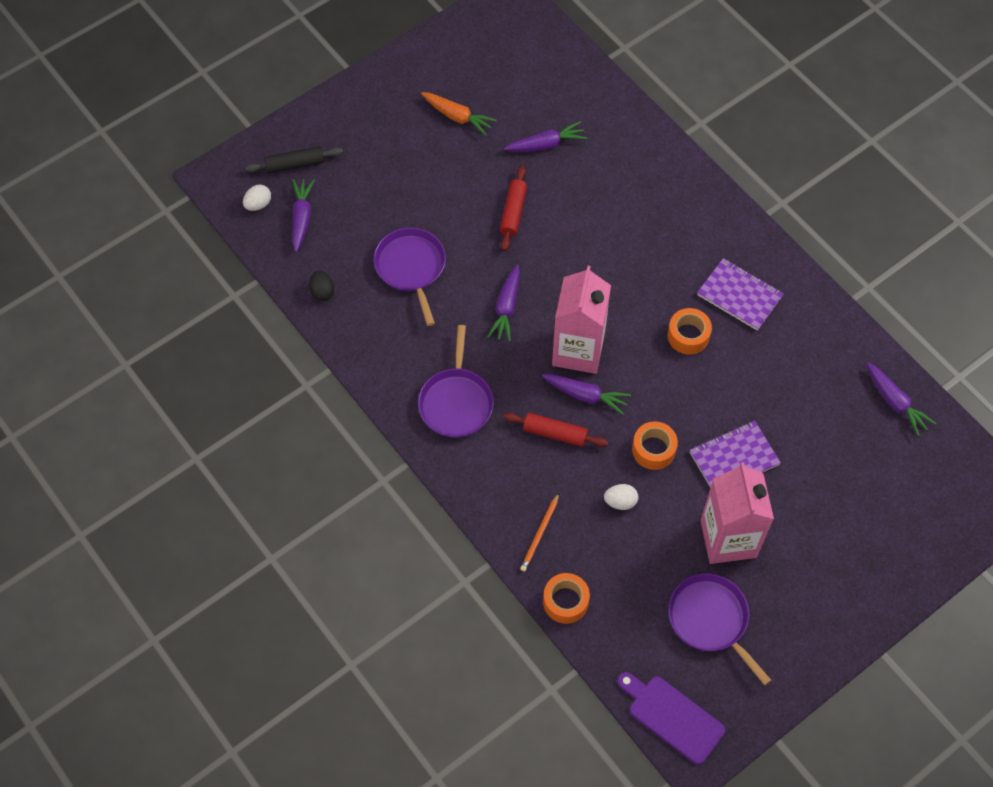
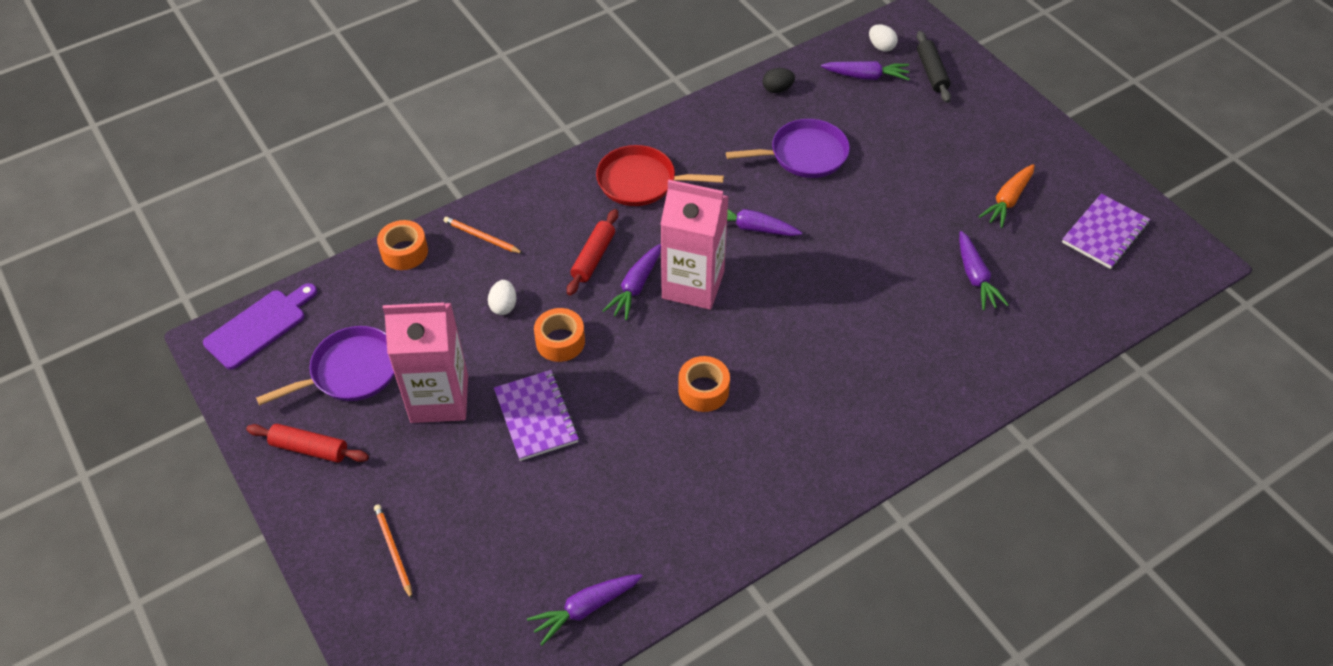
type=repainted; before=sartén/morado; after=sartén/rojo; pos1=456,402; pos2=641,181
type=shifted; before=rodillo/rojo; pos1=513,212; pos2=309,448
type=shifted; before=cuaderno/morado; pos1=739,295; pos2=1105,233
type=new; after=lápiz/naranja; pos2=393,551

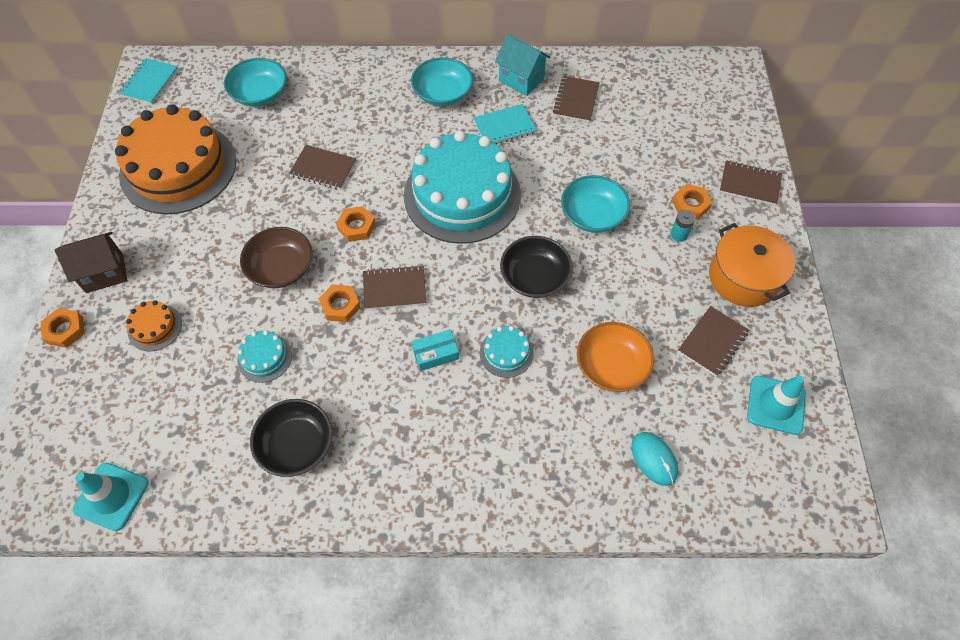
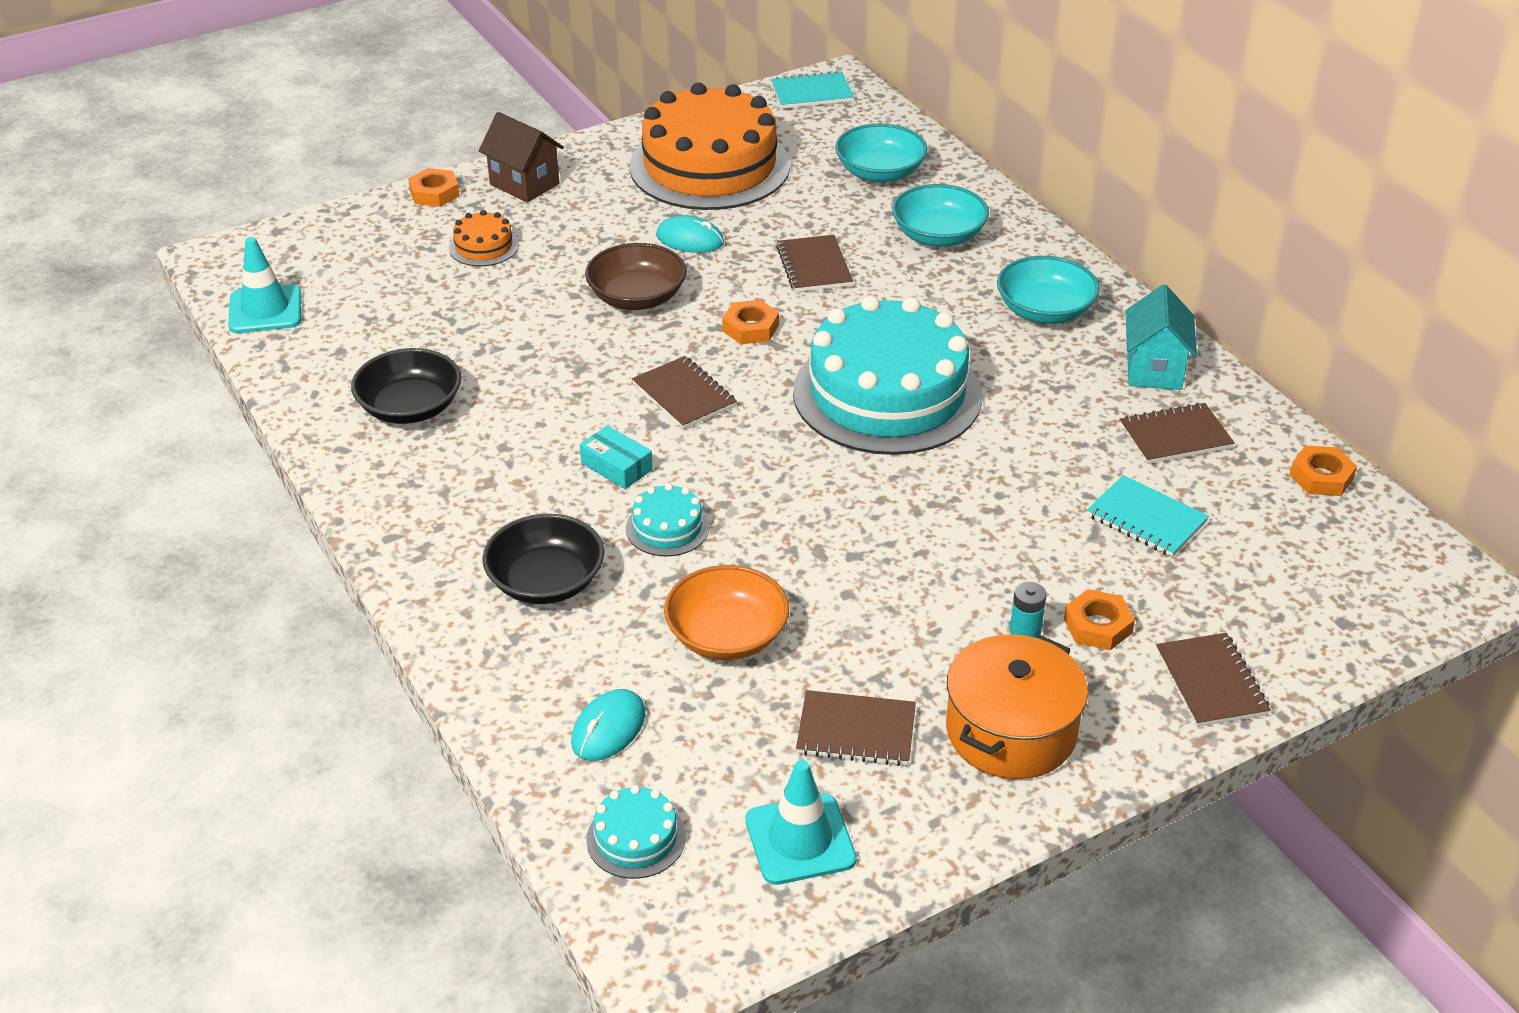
type=shifted; before=tarta/turquesa; pos1=264,357; pos2=636,838
type=shifted; before=tuerca/naranja; pos1=340,305; pos2=1321,477
type=shifted; before=cuaderno/turquesa; pos1=504,127; pos2=1146,519
type=shifted; before=cuenco/negro; pos1=534,277; pos2=546,582
type=shifted; before=cuenco/turquesa; pos1=592,215; pos2=938,235
type=new; after=ratón/turquesa; pos2=690,239

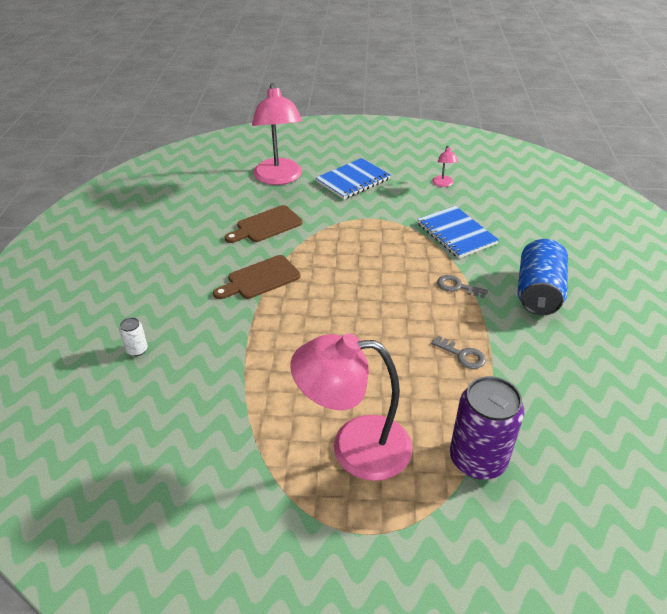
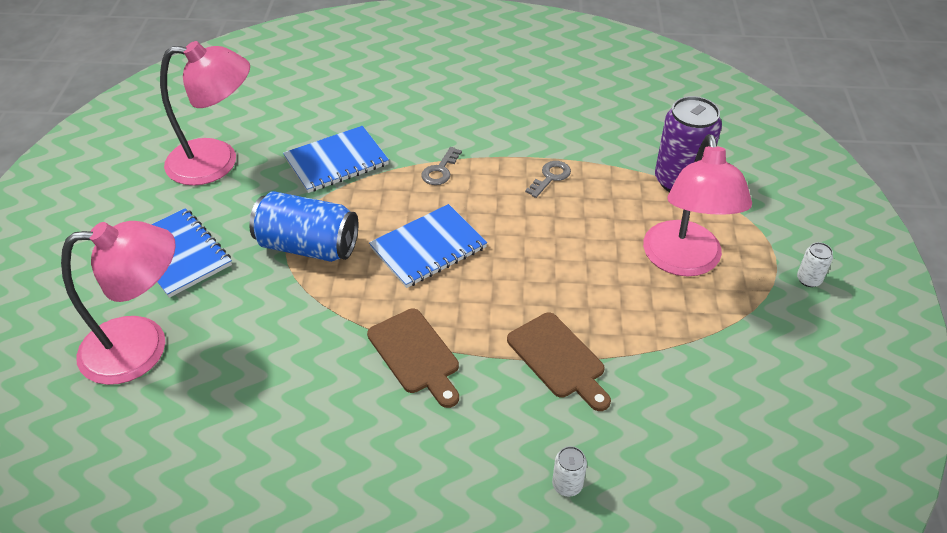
type=shifted; before=tabla de cortar/marrón; pos1=266,225; pos2=559,359
type=scaled; before=lámpara/rosa; pos1=443,184; pos2=217,162; scale=2.34
type=shifted; before=lata/azul; pos1=538,292; pos2=308,246
type=new; after=cuaderno/azul; pos2=428,248
type=new; after=lata/blanco; pos2=809,279

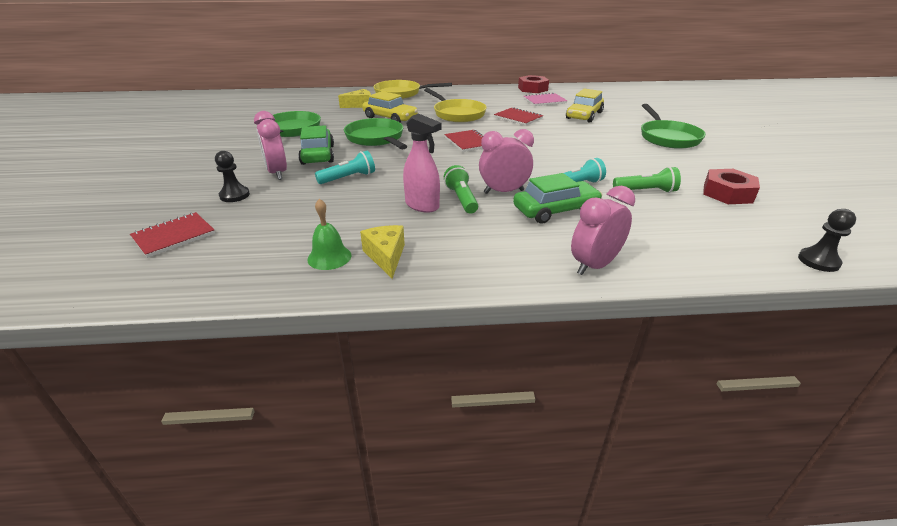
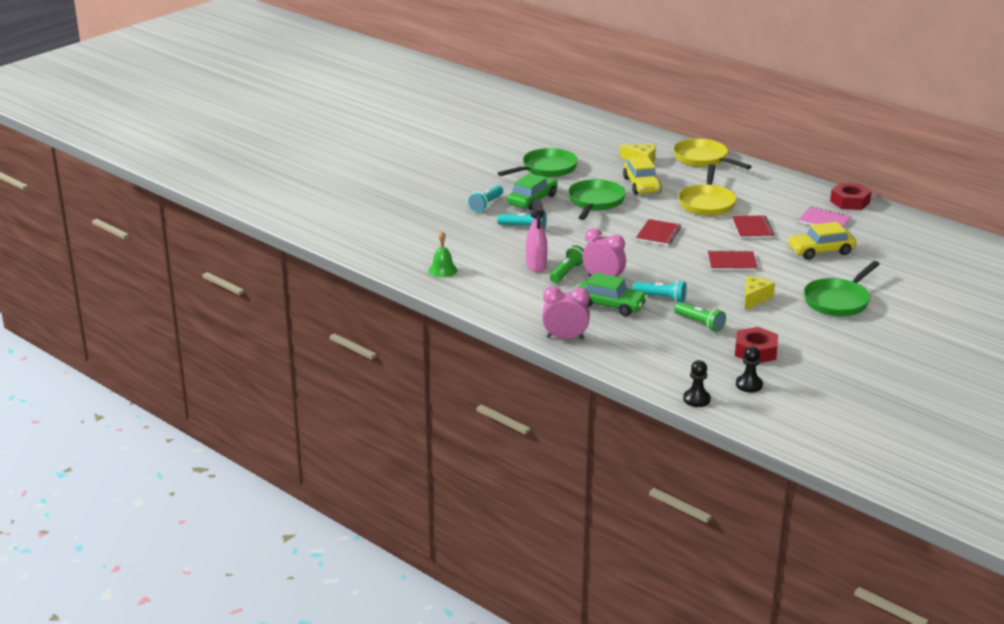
type=shifted; before=cuaderno/rojo; pos1=174,236; pos2=732,262
type=shifted; before=peón/negro; pos1=234,195; pos2=749,385
type=swapped; before=despertador/rosa; after=lámpara de mano/turquesa; pos1=277,173; pos2=486,204
type=shifted; before=queso/amarillo; pos1=386,256; pos2=754,298

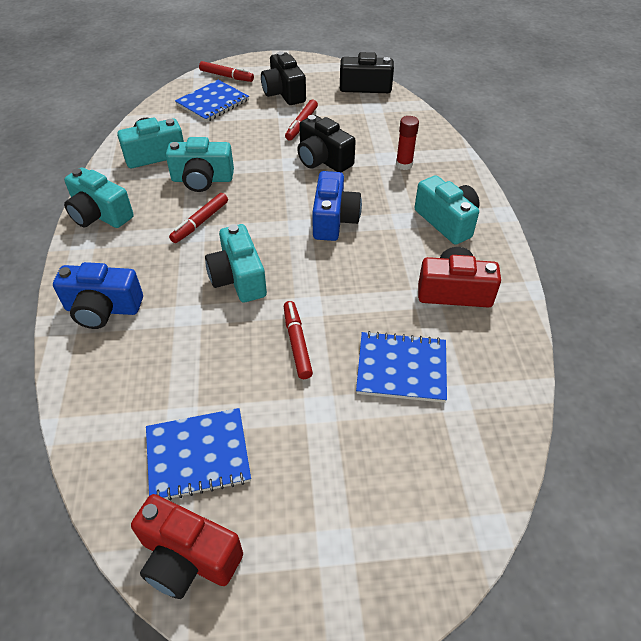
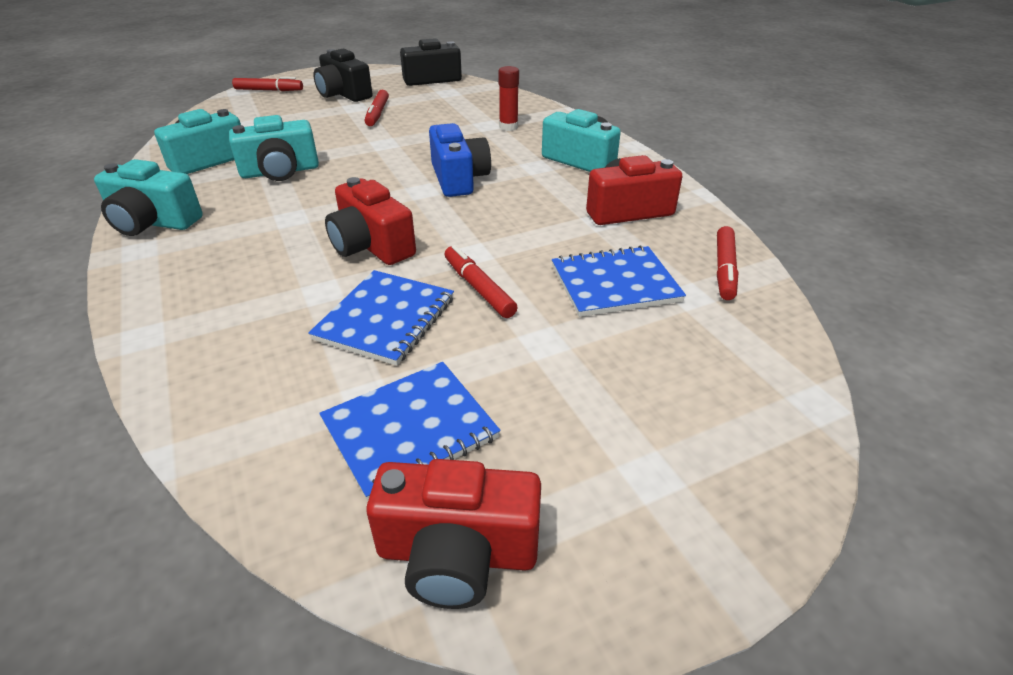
type=gone; before=cámara/azul; pos1=103,309
type=shifted; before=rotulador/rojo; pos1=200,222; pos2=724,269
type=shifted; before=cuaderno/azul; pos1=212,103; pos2=385,319
type=repainted; before=cámara/turquesa; after=cámara/rojo; pos1=238,278; pos2=371,246
type=gone; before=cámara/negro; pos1=323,160

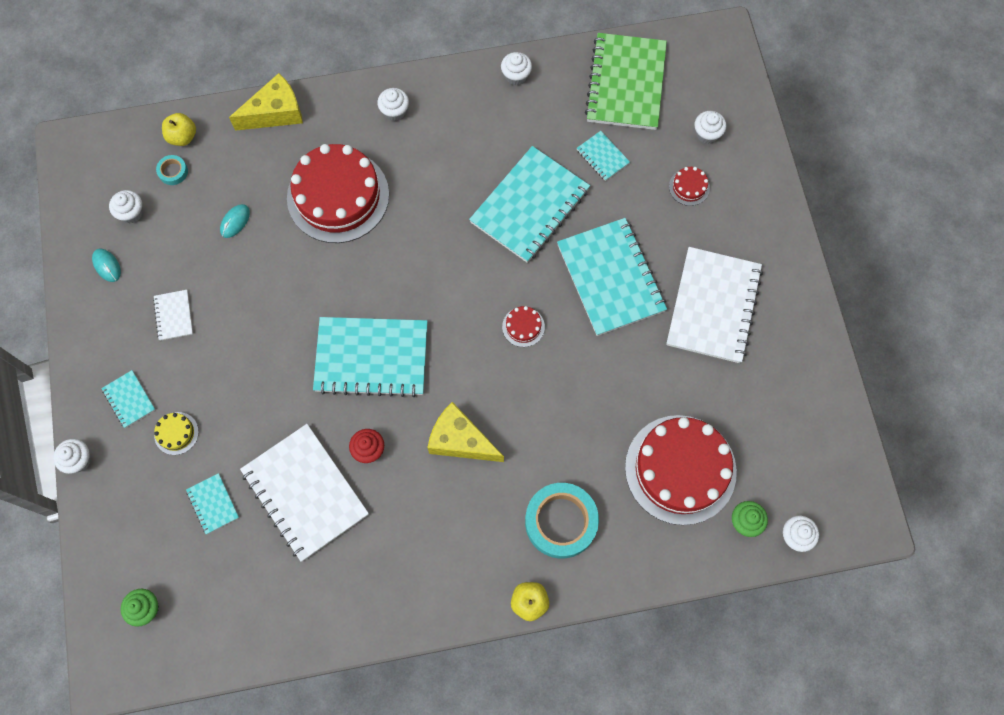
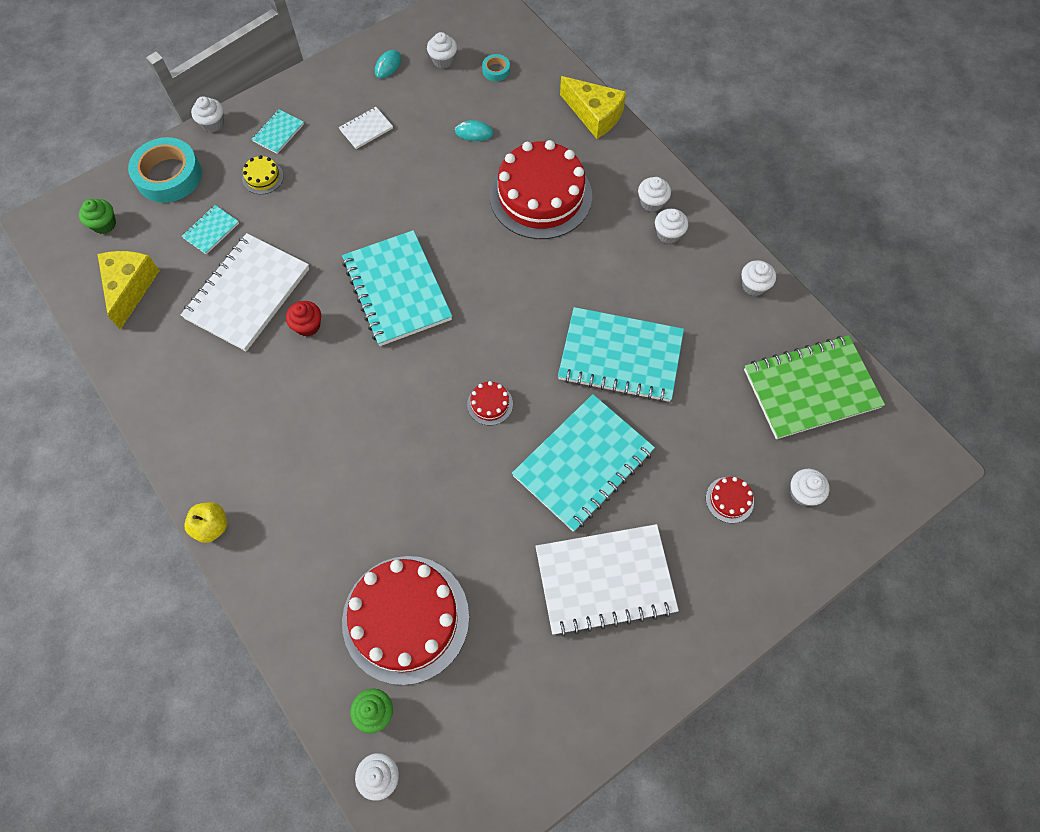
type=gone; before=manzana/amarillo; pos1=183,137
type=shifted; before=queso/amarillo; pos1=460,440; pos2=130,287
type=shifted; before=cinta adhesiva/turquesa; pos1=561,522; pos2=169,175
type=gone; before=cuaderno/turquesa; pos1=602,157
type=new; after=magdalena/blanco; pos2=668,234

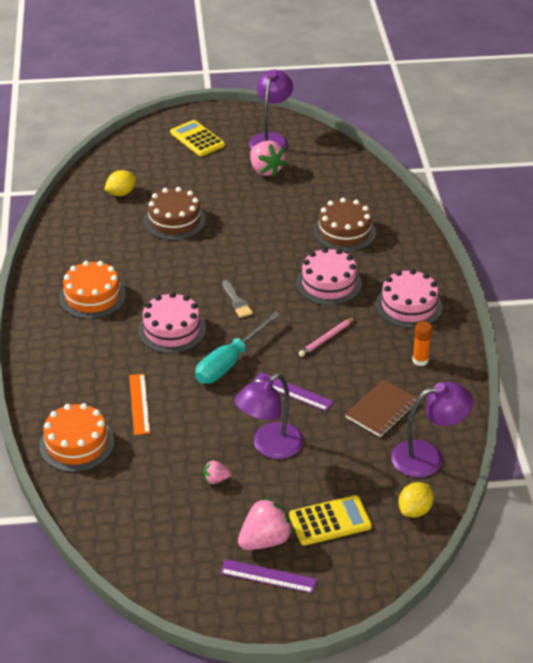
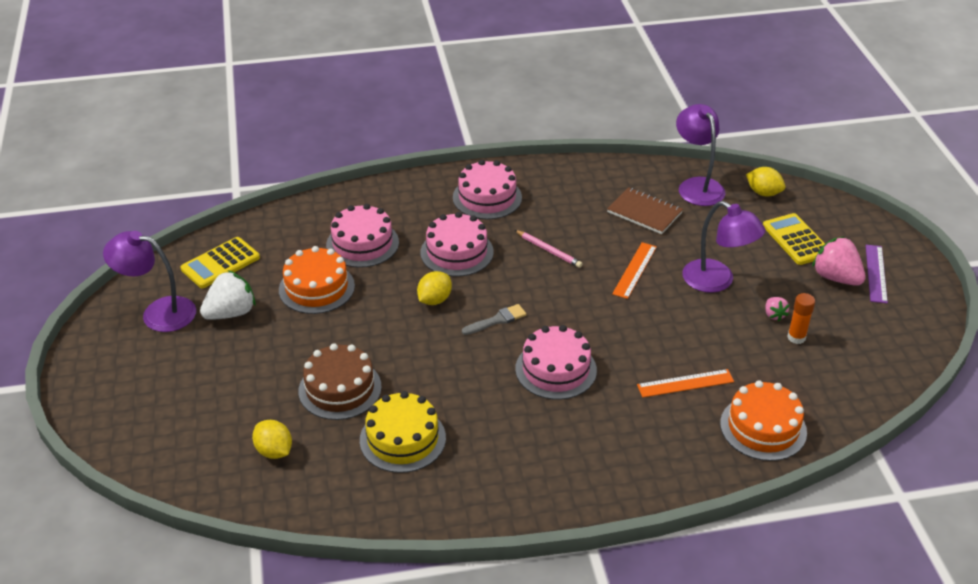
type=shifted; before=tarta/naranja; pos1=92,296; pos2=316,288
type=shifted; before=calculadora/amarillo; pos1=197,139; pos2=220,263
type=gone; before=destornillador/turquesa; pos1=229,362
type=repainted; before=fresa/rosa; after=fresa/blanco; pos1=265,170; pos2=231,313
type=repainted; before=regla/morado; after=regla/naranja; pos1=293,391; pos2=635,270
type=repainted; before=tarta/marrón; after=tarta/rosa; pos1=344,232; pos2=362,243
type=shifted; before=barra de pegamento/naranja; pos1=420,360; pos2=796,337
type=new; after=tarta/amarillo; pos2=402,439
type=new; after=limón/amarillo; pos2=434,300

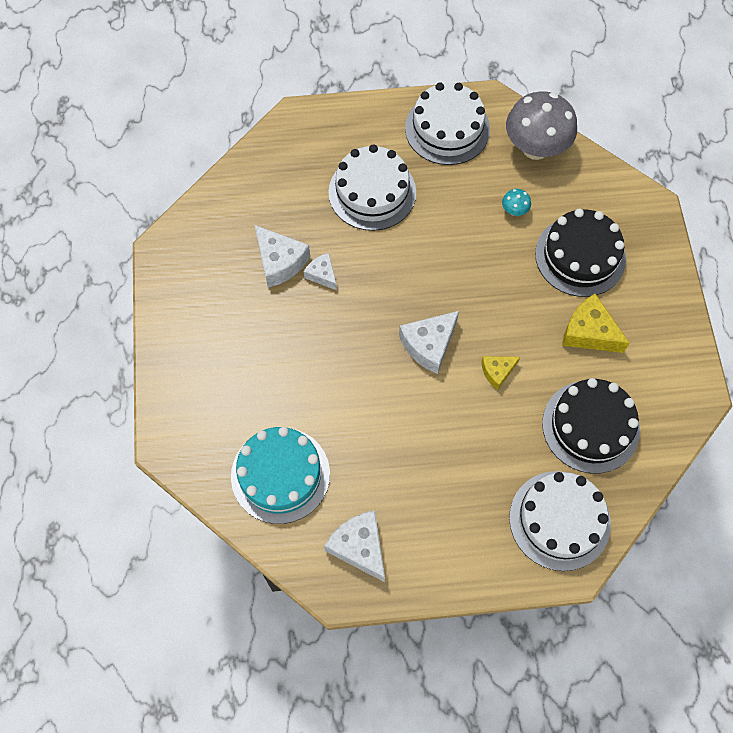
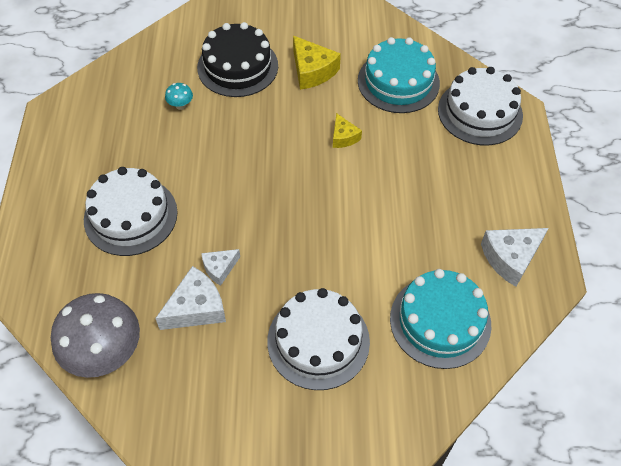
type=gone; before=queso/blanco; pos1=429,345
type=shifted; before=tarta/blanco; pos1=447,129; pos2=318,341
type=shifted; before=seta/gris; pos1=535,148; pos2=105,353
type=repainted; before=tarta/negro; after=tarta/turquesa; pos1=590,426; pos2=398,82
type=rotated; before=queso/amarillo; pos1=589,332; pos2=312,71; turn=-75

